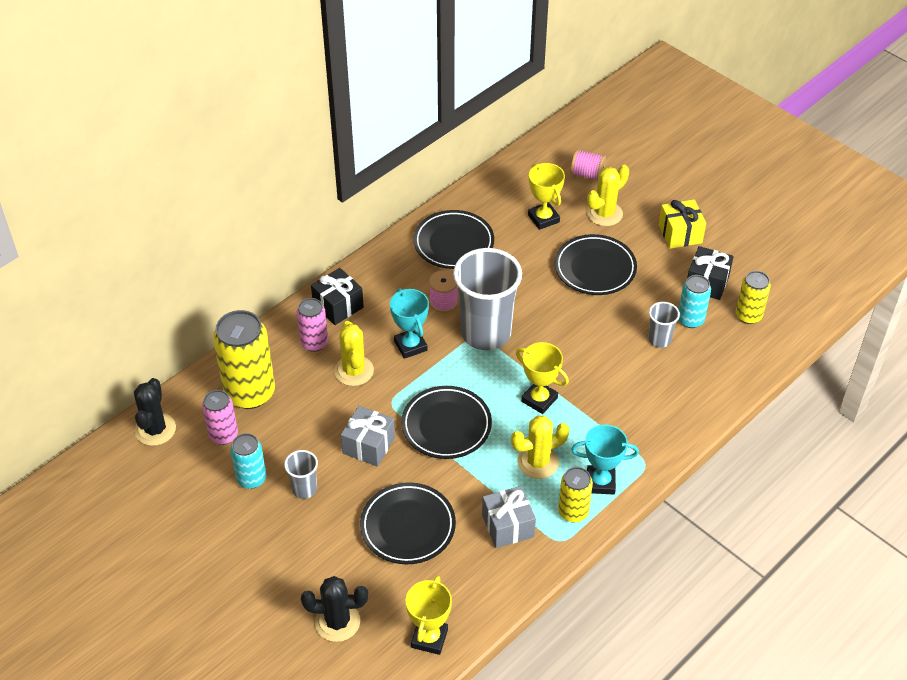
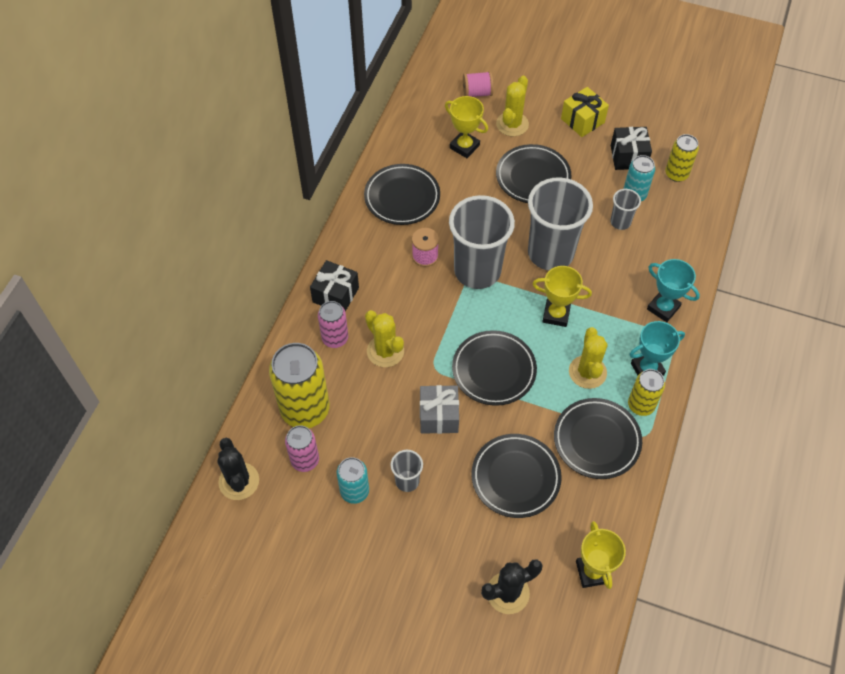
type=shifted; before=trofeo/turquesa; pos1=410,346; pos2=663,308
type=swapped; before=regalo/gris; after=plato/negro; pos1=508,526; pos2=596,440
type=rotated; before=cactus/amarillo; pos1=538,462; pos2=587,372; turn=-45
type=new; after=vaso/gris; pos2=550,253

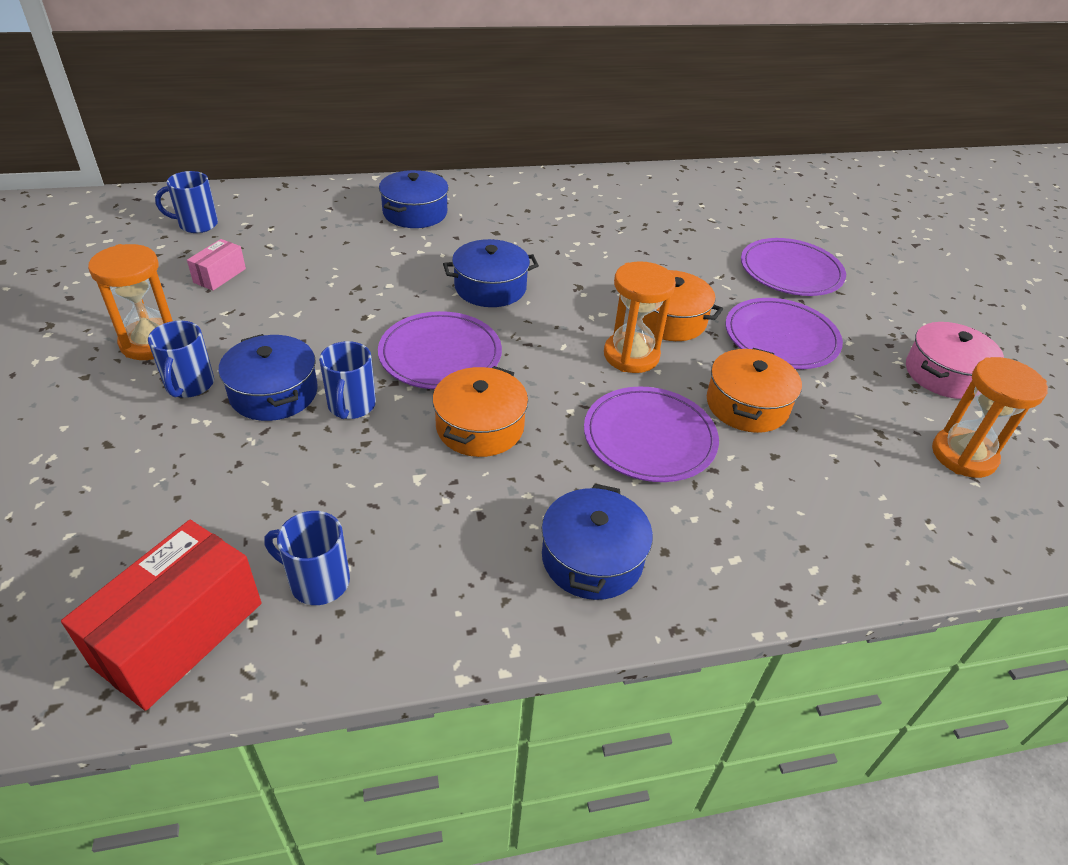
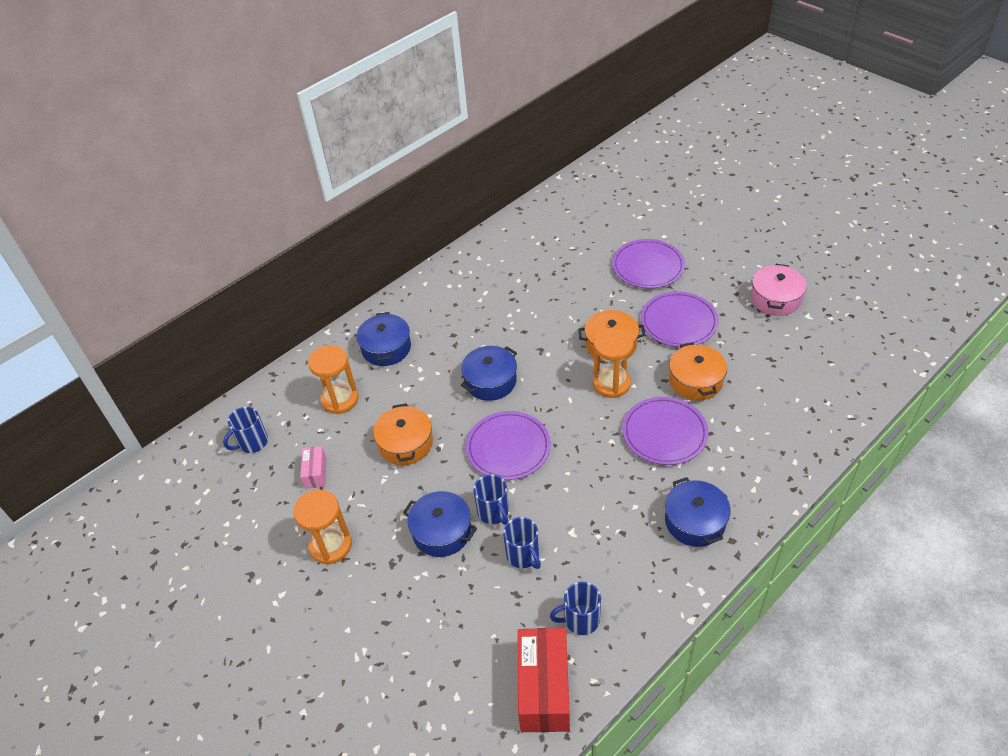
type=shifted; before=taza/azul; pos1=189,385; pos2=523,555
type=shifted; before=olla/naranja; pos1=480,427; pos2=406,443
type=shifted; before=reloj de arena/naranja; pos1=963,455; pos2=340,399

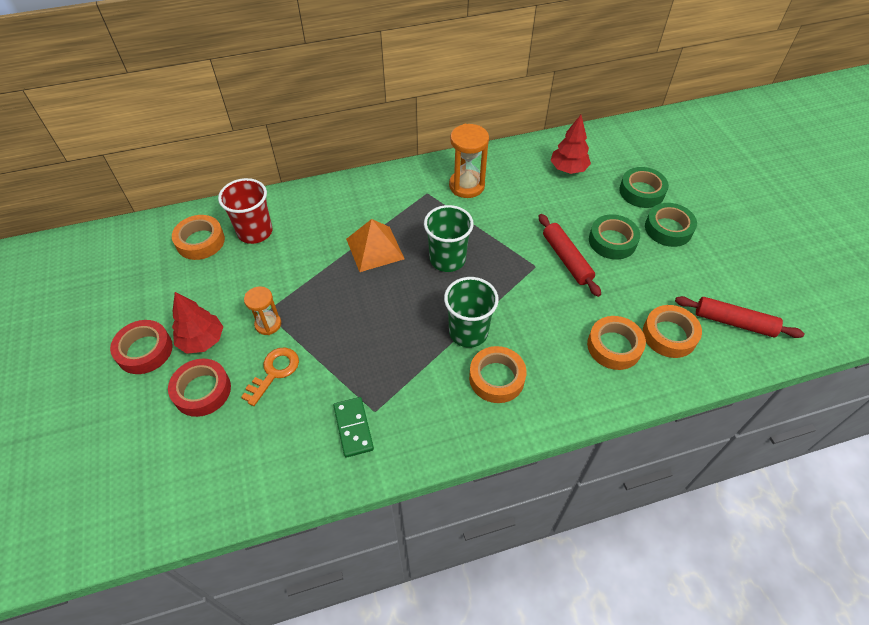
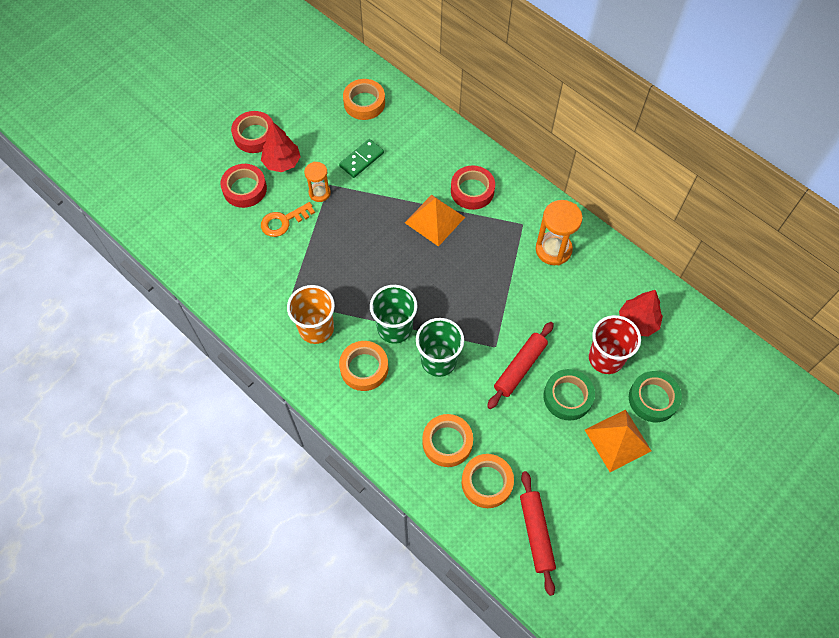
type=shifted; before=vaso/rojo; pos1=255,232; pos2=606,358
type=rotated; before=llave/naranja; pos1=274,372; pos2=283,221; turn=150
type=shifted; before=ficha de dominó/verde; pos1=353,428; pos2=361,160
type=shifted; before=vaso/verde; pos1=447,259; pos2=438,360
type=swapped; before=cinta adhesiva/verde; after=pirámide/naranja; pos1=668,229; pos2=617,440
type=new; after=vaso/naranja; pos2=316,328
type=new; after=cinta adhesiva/rojo; pos2=472,191

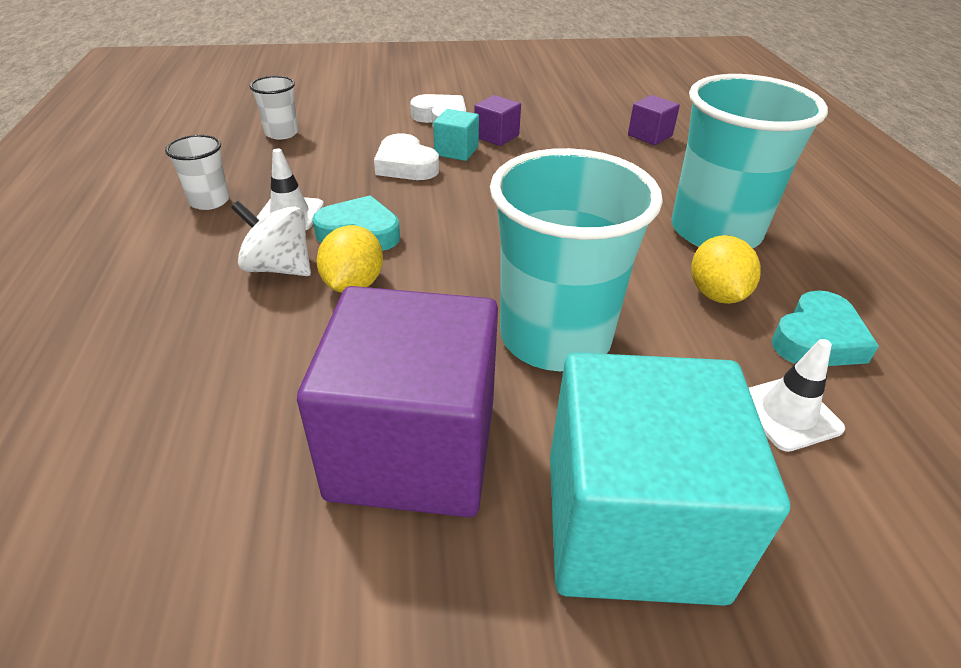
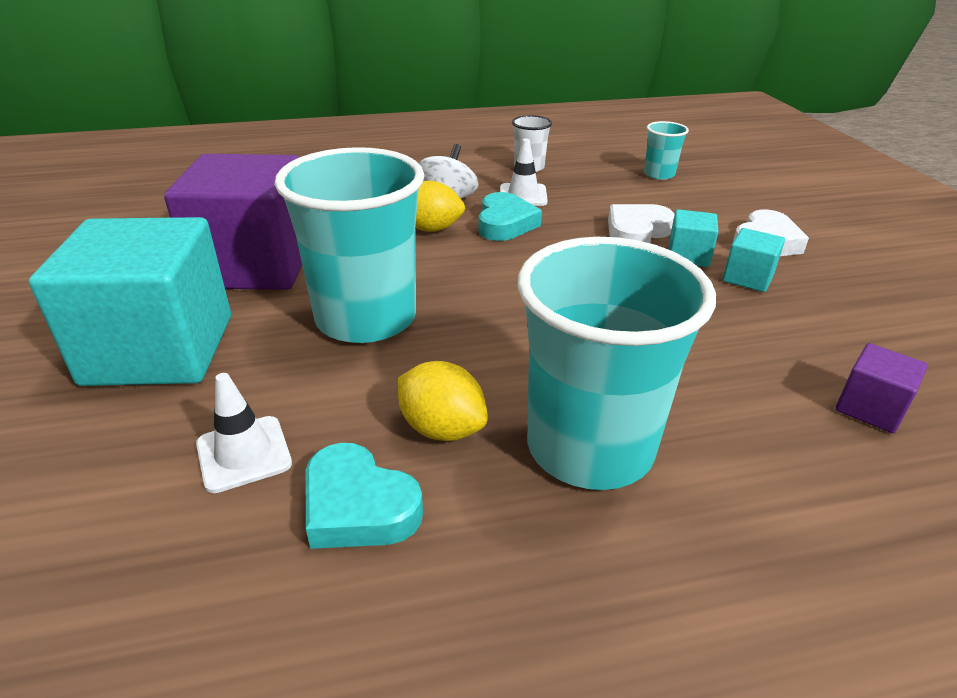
type=repainted; before=vaso/blanco; after=vaso/turquesa; pos1=281,133; pos2=659,174
type=repainted; before=cubo/morado; after=cubo/turquesa; pos1=496,136; pos2=748,278
type=rotated; before=limón/amarillo; pos1=716,294; pos2=442,428; turn=45

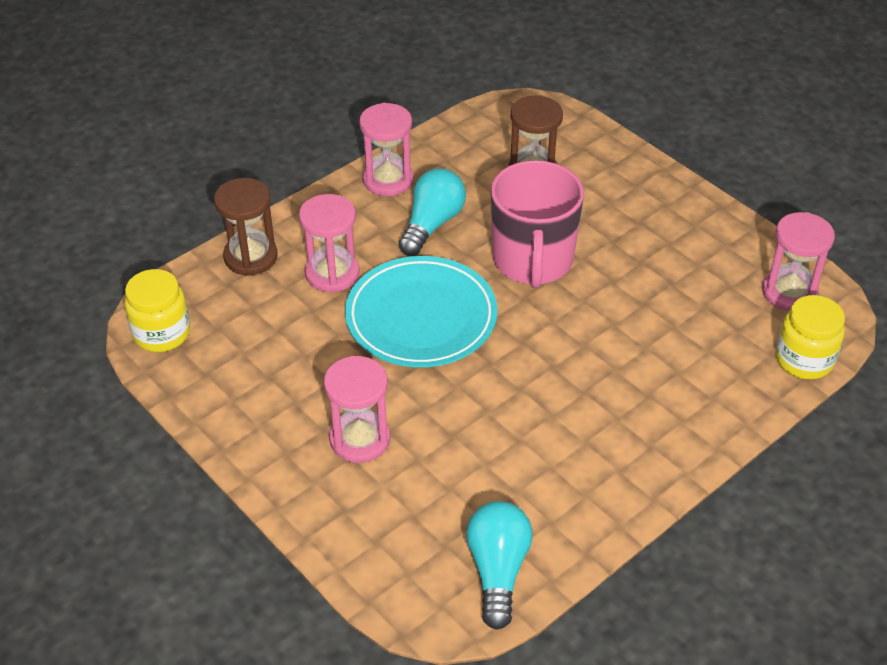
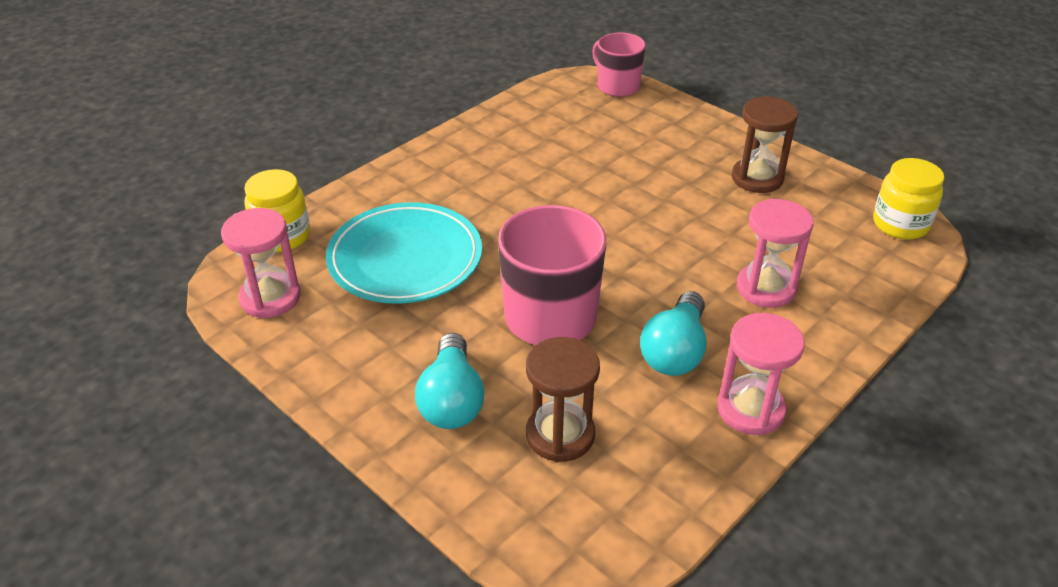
type=shifted; before=reloj de arena/marrón; pos1=250,257; pos2=757,178
type=gone; before=reloj de arena/rosa; pos1=360,439
type=shifted; before=plato/turquesa; pos1=421,317; pos2=405,259
type=shifted; before=bombilla/turquesa; pos1=497,570; pos2=452,400
type=new; after=taza/rosa; pos2=617,86

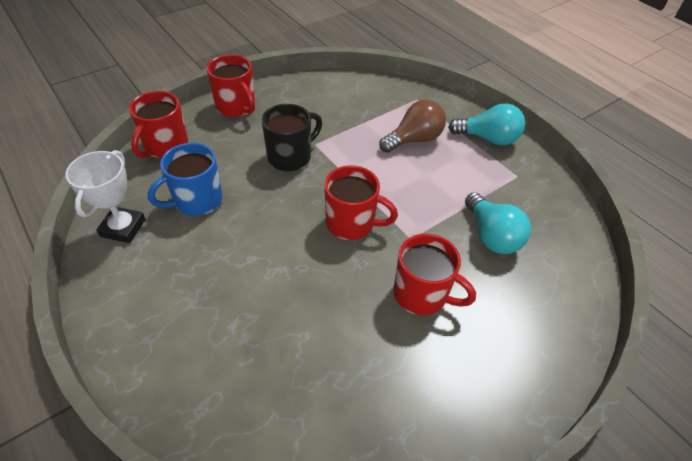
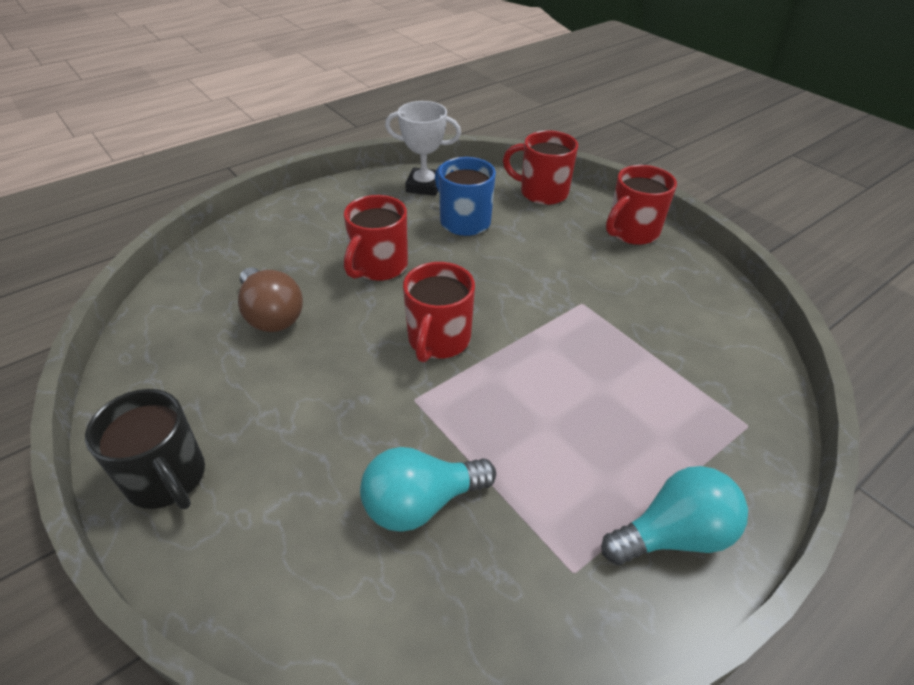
type=shifted; before=taza/negro; pos1=290,157; pos2=167,479
type=shifted; before=bombilla/marrón; pos1=414,140; pos2=271,315
type=shifted; before=taza/rojo; pos1=422,294; pos2=379,266
type=rotated; before=bombilla/turquesa; pos1=488,138; pos2=673,534; turn=-120

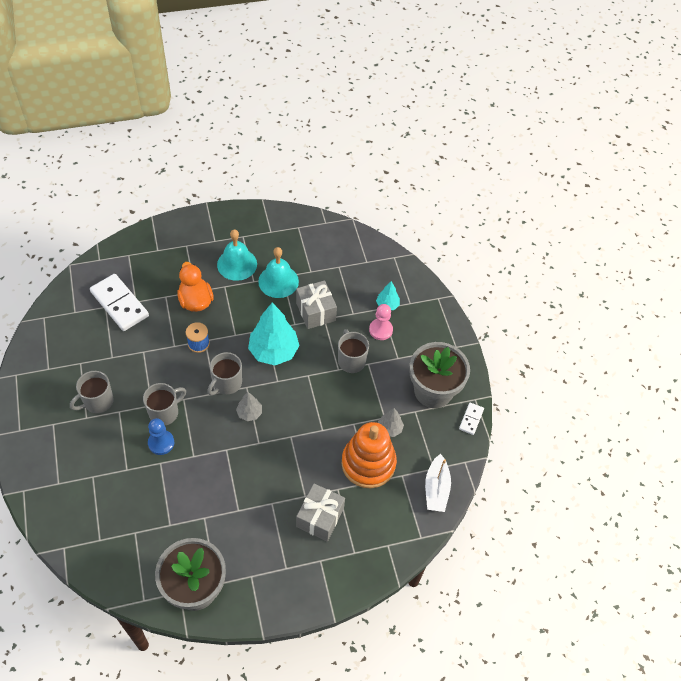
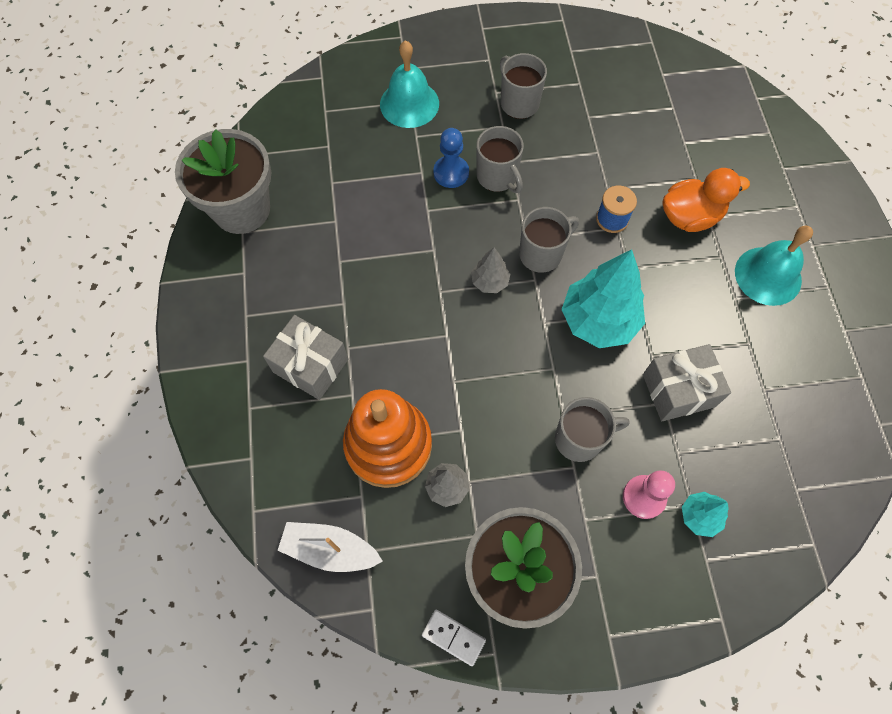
type=gone; before=ficha de dominó/blanco; pos1=119,304
type=rotated; before=taza/gris; pos1=227,383; pos2=542,254; turn=105
type=shifted; before=campana/turquesa; pos1=278,281; pos2=409,103

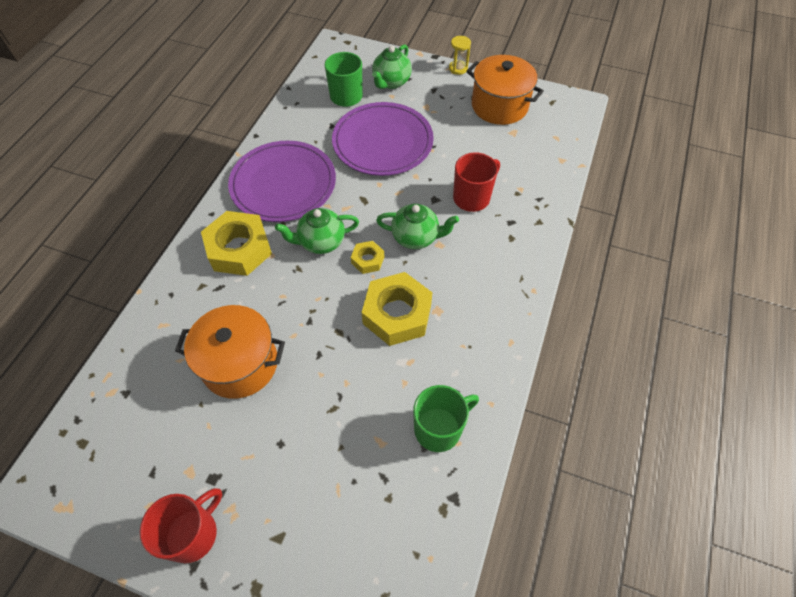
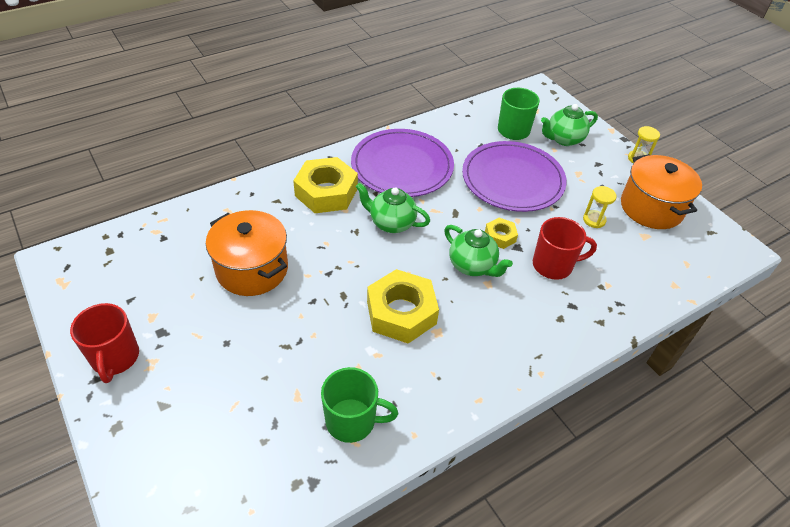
type=rotated; before=taza/rojo; pos1=193,533; pos2=115,358; turn=90
type=shifted; before=tuerca/amarillo; pos1=367,260; pos2=500,236
type=new; after=reloj de arena/amarillo; pos2=594,220

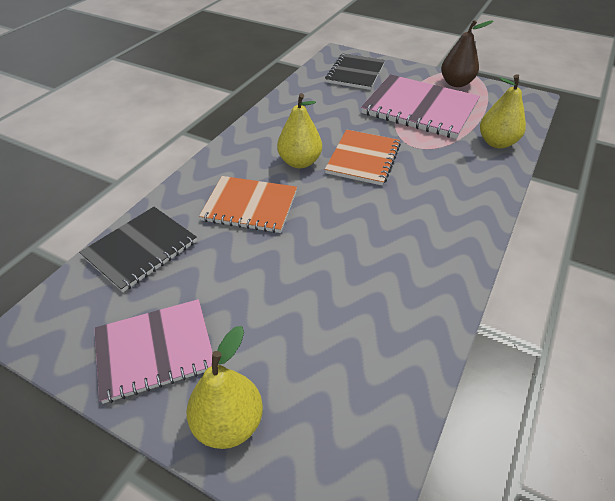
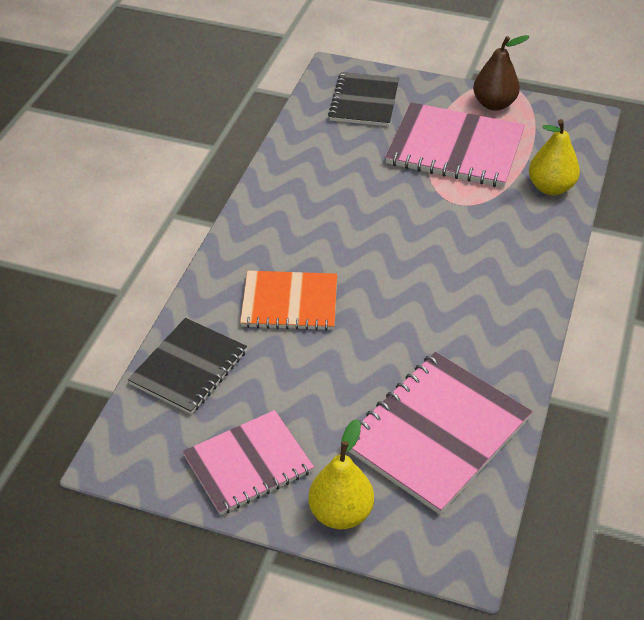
type=gone; before=pera/amarillo; pos1=300,162
type=gone; before=cuaderno/naranja; pos1=363,159
type=new; after=cuaderno/rosa; pos2=437,433

